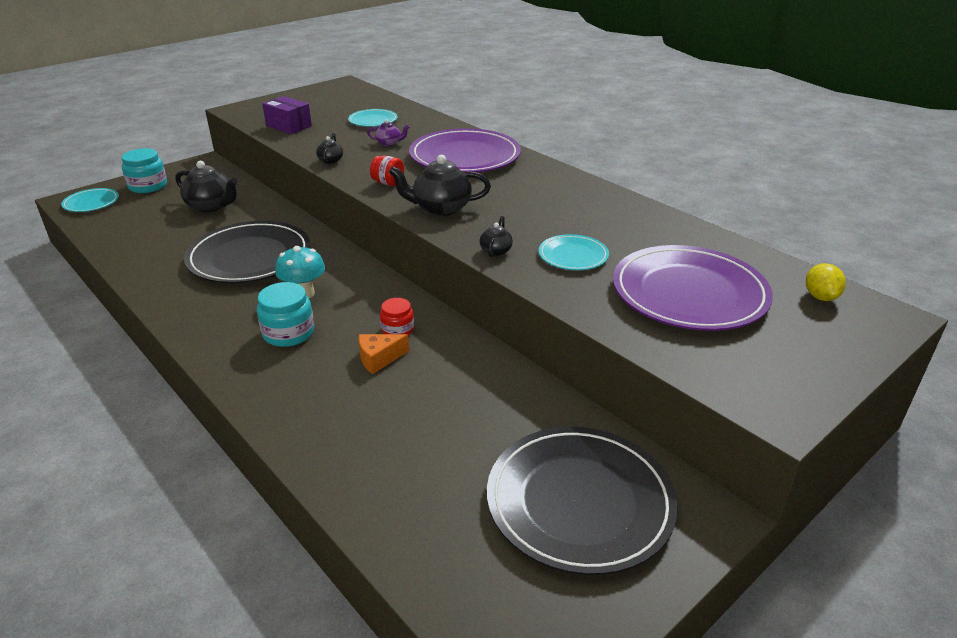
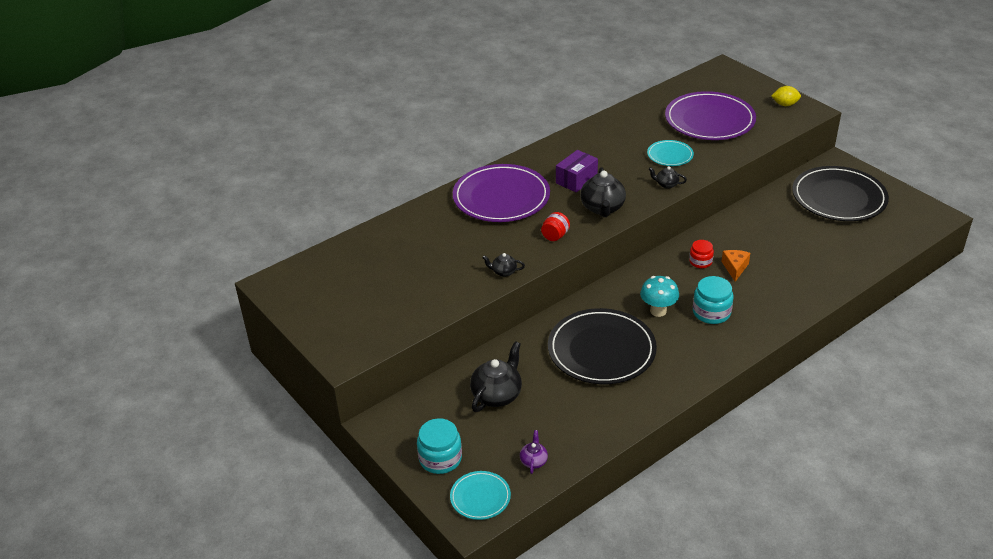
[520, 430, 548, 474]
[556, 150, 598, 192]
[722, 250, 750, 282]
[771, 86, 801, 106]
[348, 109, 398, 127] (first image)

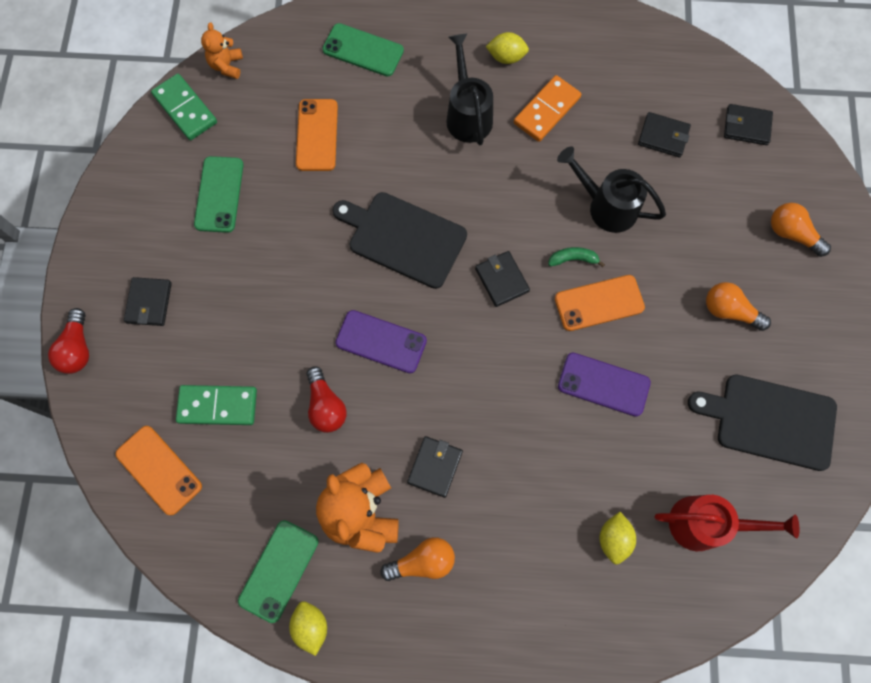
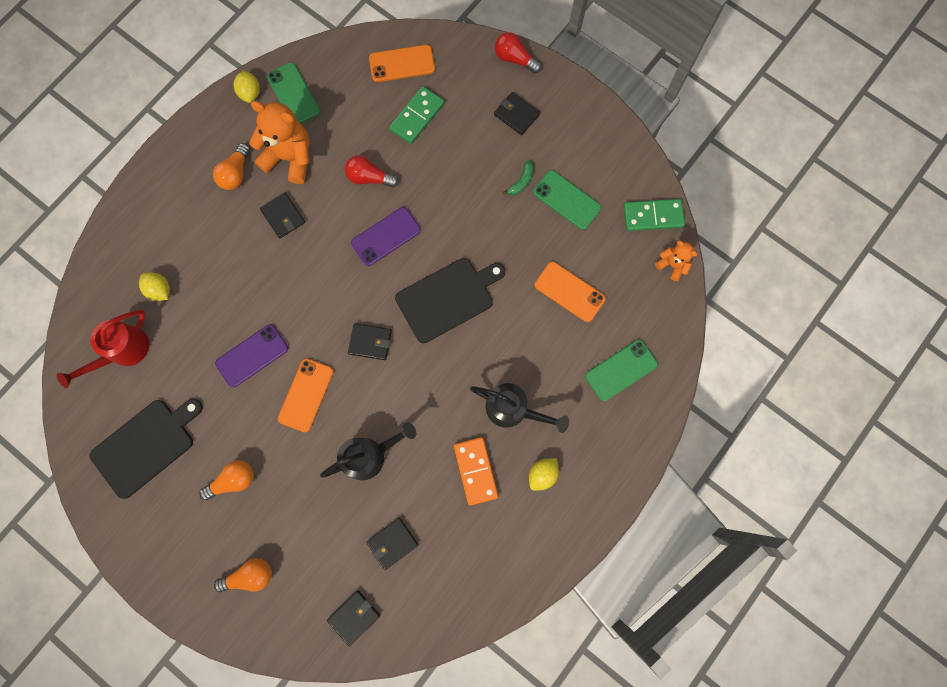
[234, 70, 260, 103]
[503, 160, 533, 195]

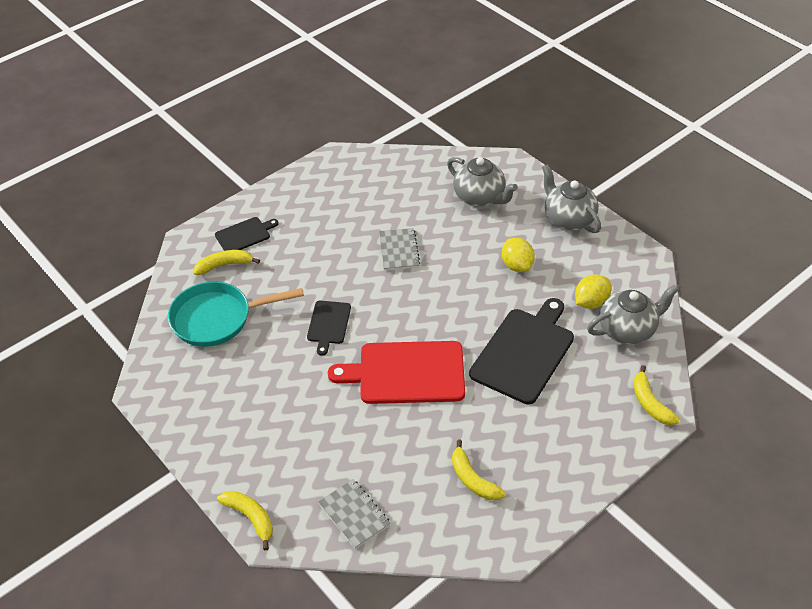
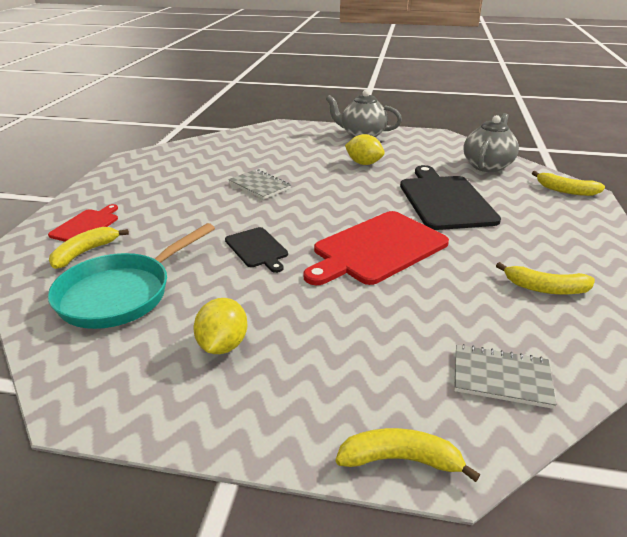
[48, 204, 118, 242]
[193, 298, 247, 354]
[447, 157, 518, 207] (first image)

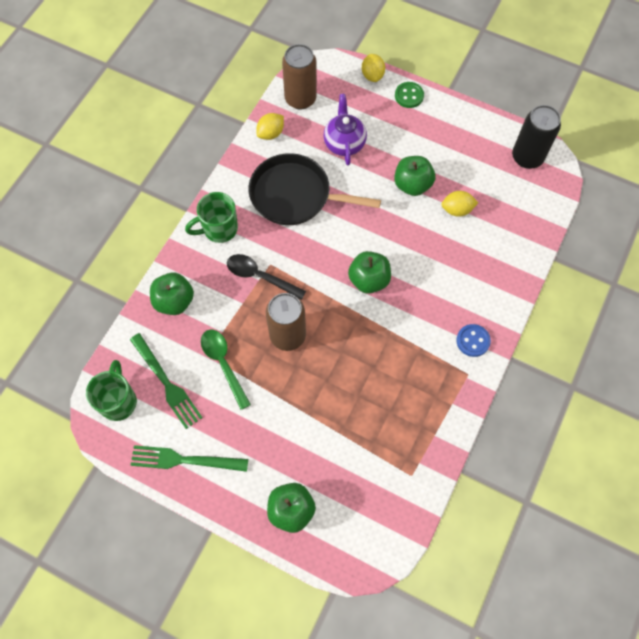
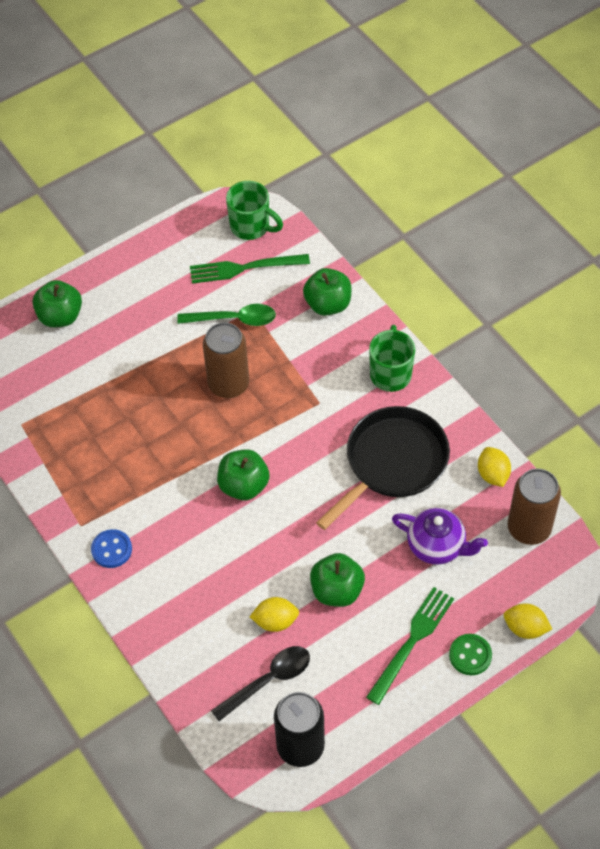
[211, 646, 310, 721]
[250, 597, 299, 632]
[366, 587, 454, 705]

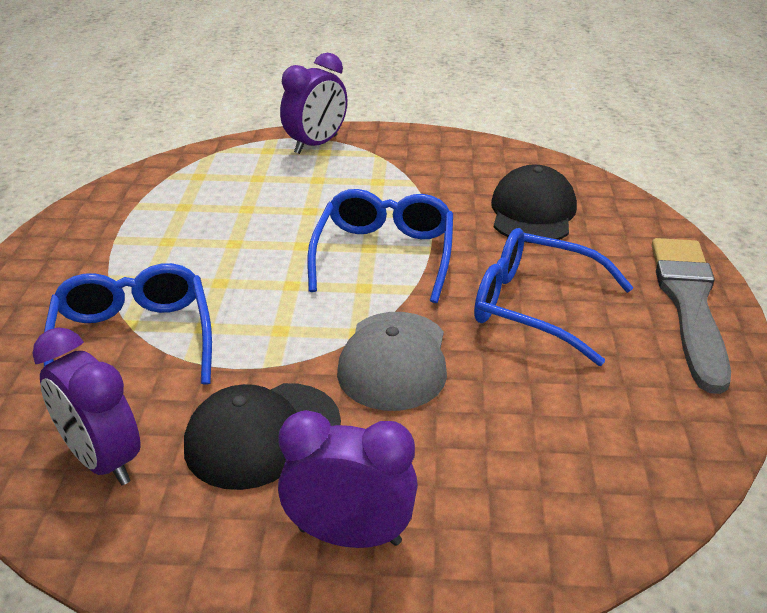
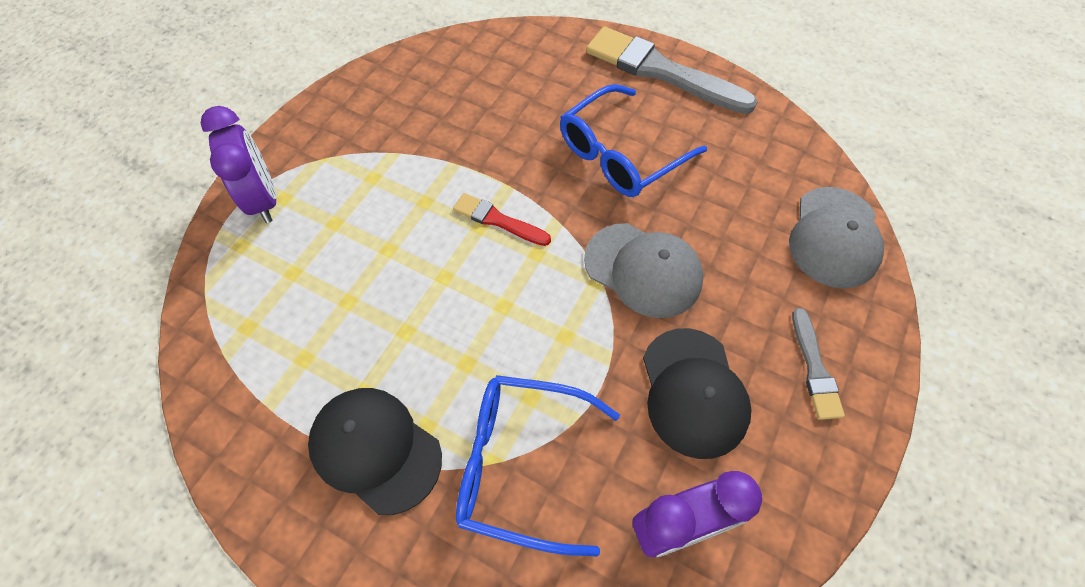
[308, 388, 442, 515]
[453, 193, 551, 246]
[789, 187, 884, 289]
[792, 308, 845, 420]

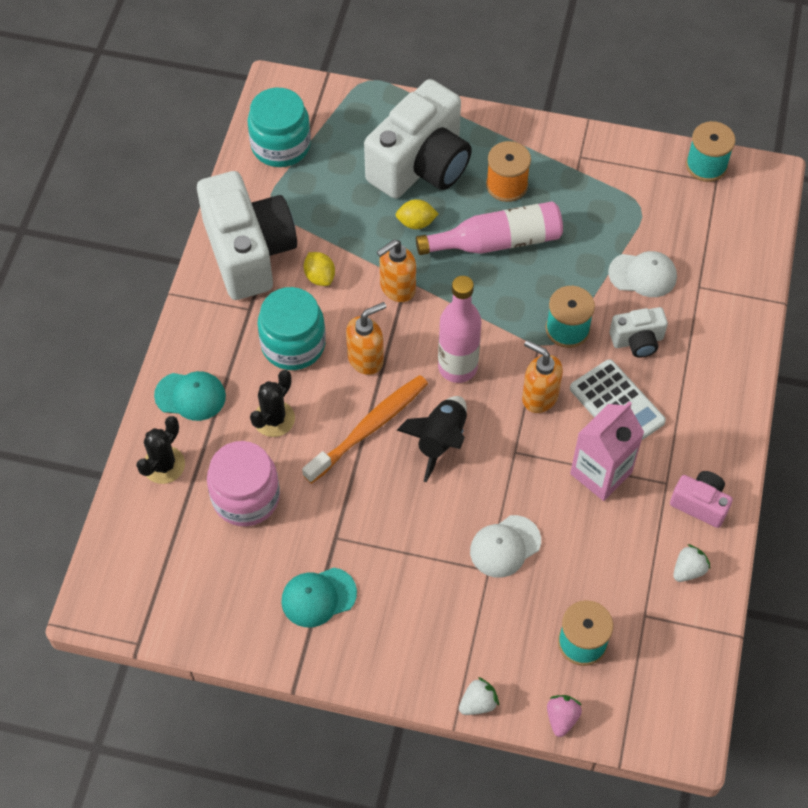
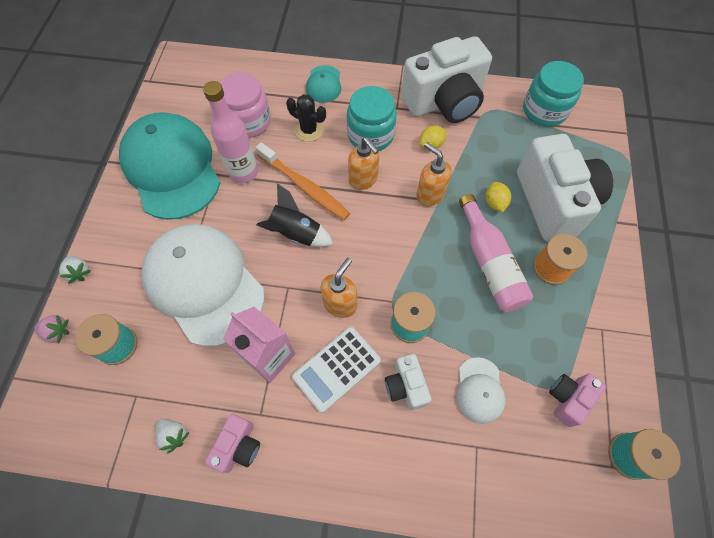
[119, 112, 220, 220]
[141, 224, 264, 346]
[203, 81, 258, 184]
[517, 134, 613, 242]
[549, 373, 606, 427]
[136, 416, 185, 484] (first image)

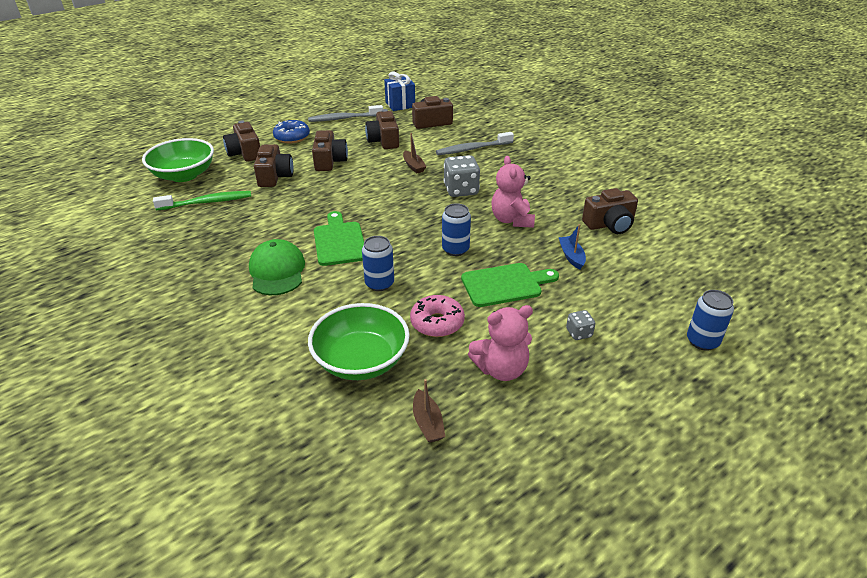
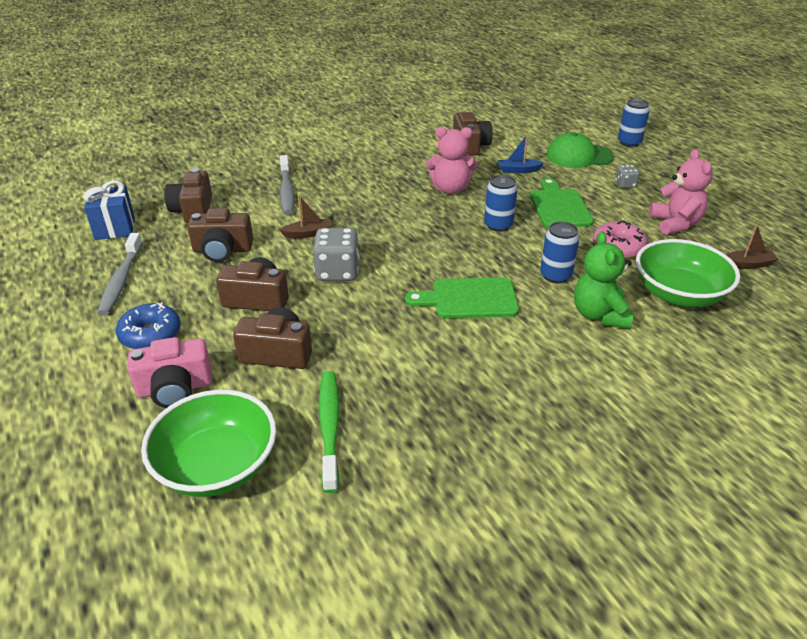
[127, 337, 212, 408]
[313, 228, 360, 281]
[546, 132, 614, 168]
[574, 231, 633, 329]

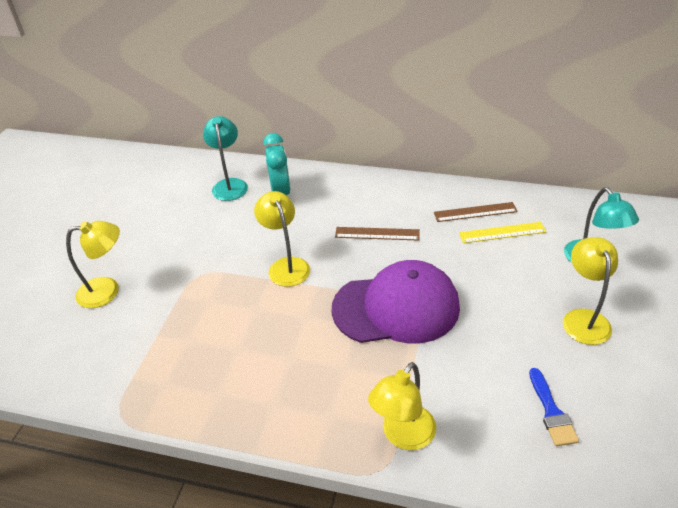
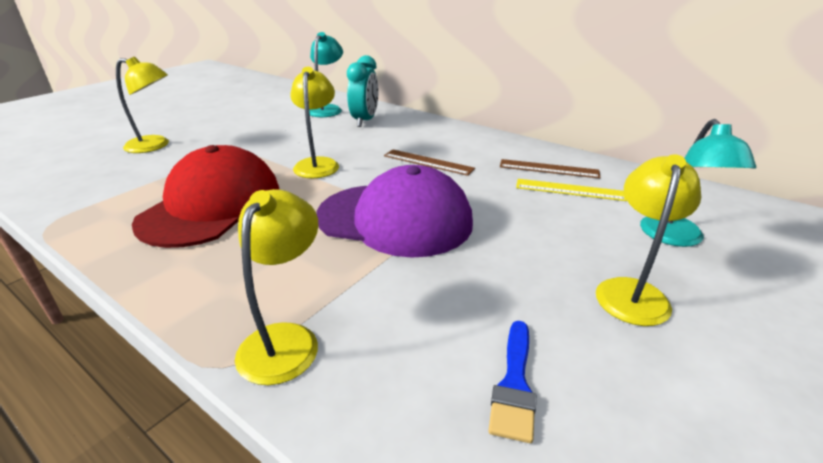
[132, 145, 279, 248]
[235, 189, 318, 385]

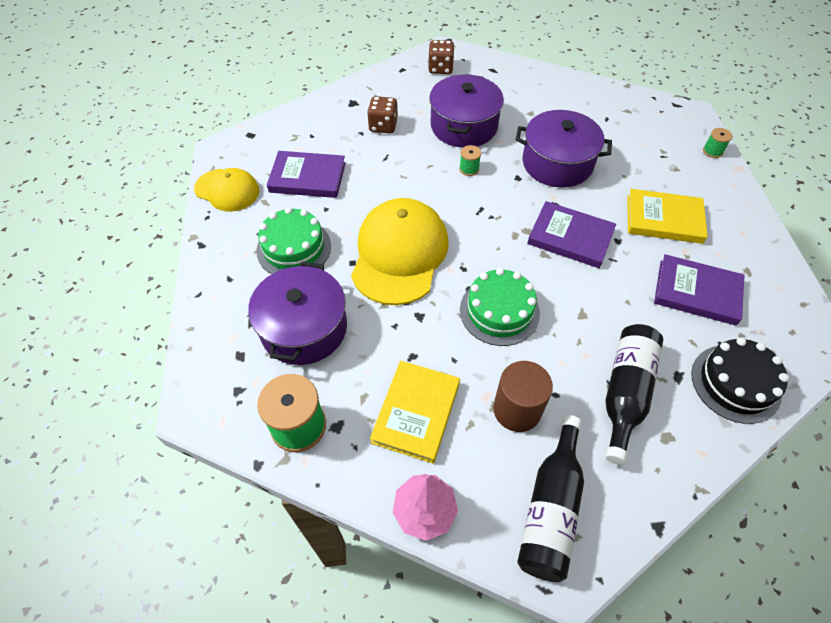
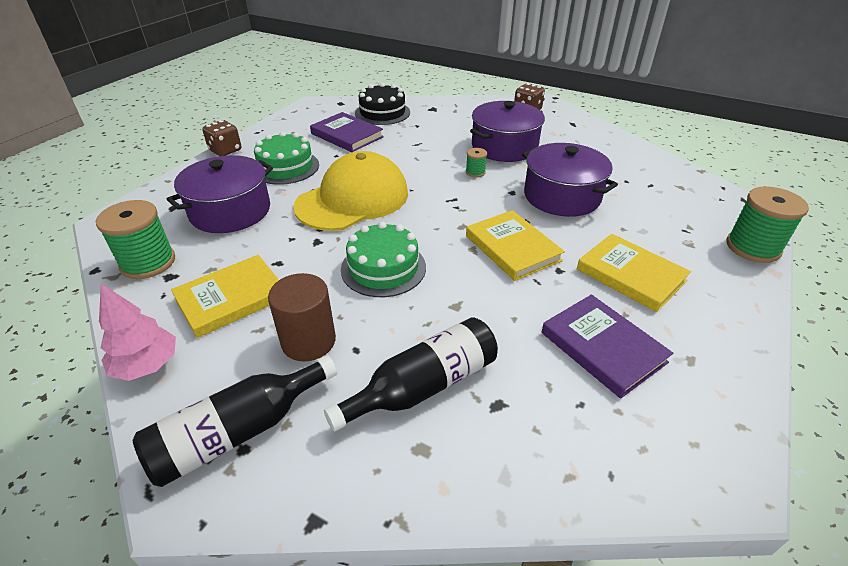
[202, 120, 241, 156]
[355, 83, 410, 125]
[466, 210, 565, 281]
[727, 186, 809, 263]
[194, 168, 259, 212] (first image)

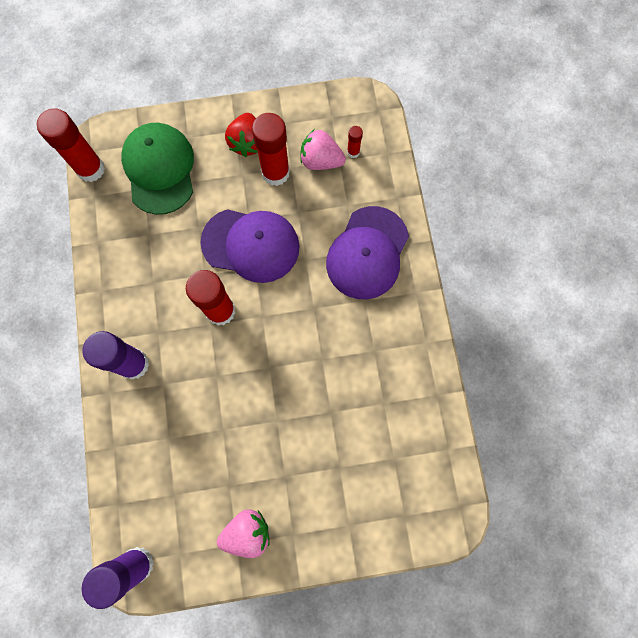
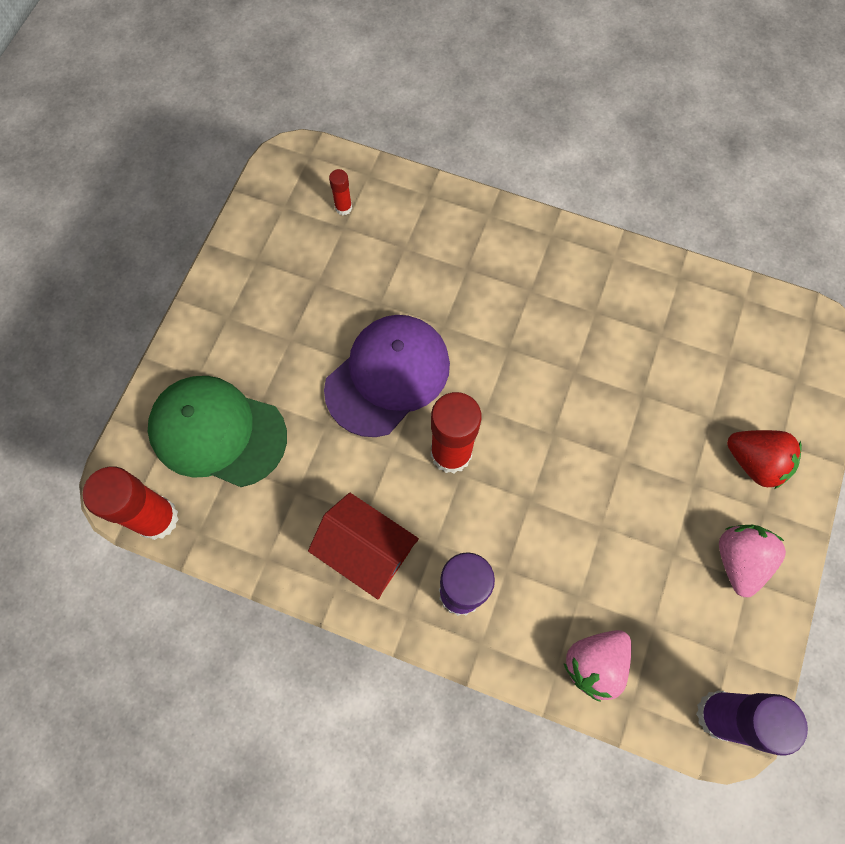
[308, 493, 419, 599]
[564, 630, 632, 702]
[727, 430, 802, 489]
[252, 113, 290, 186] (first image)
[326, 206, 409, 299] (first image)

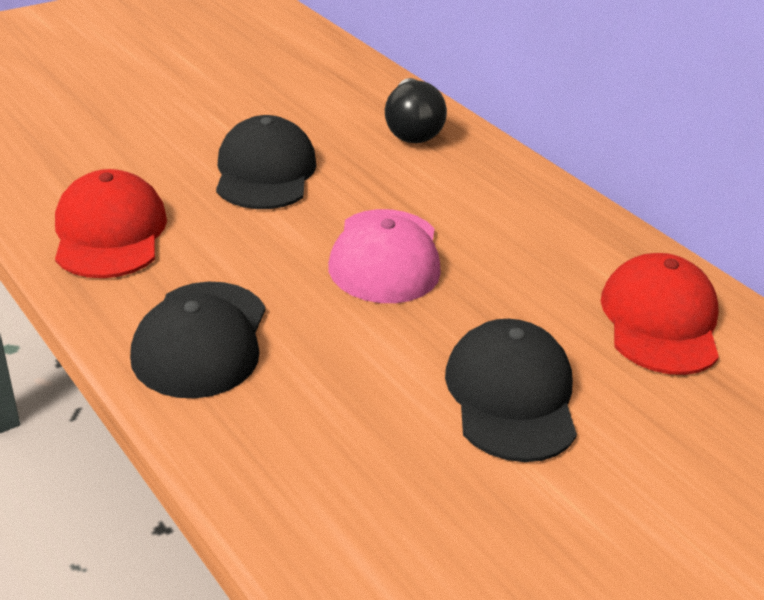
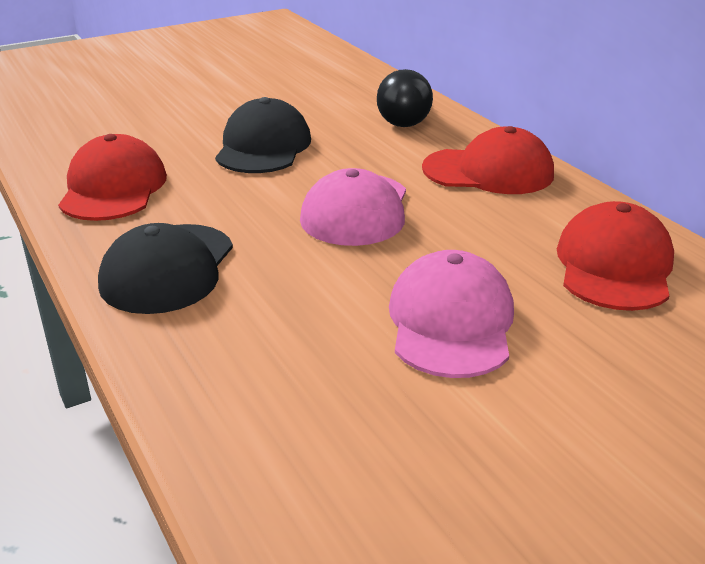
[389, 250, 514, 378]
[422, 126, 554, 194]

